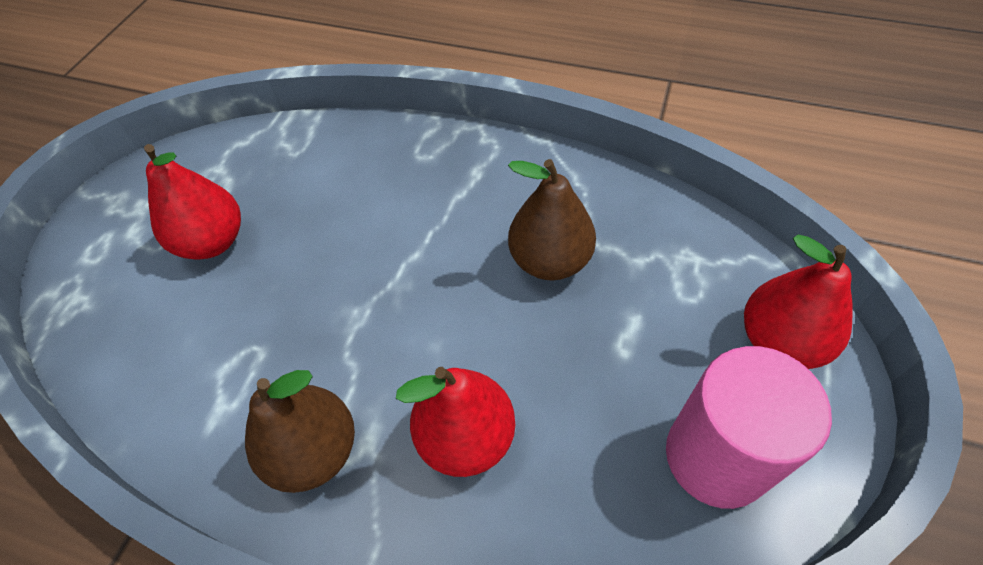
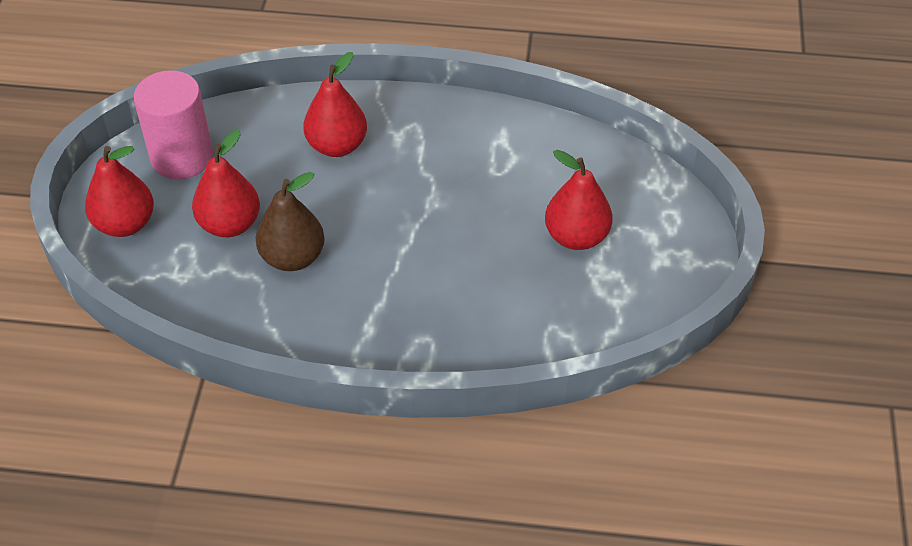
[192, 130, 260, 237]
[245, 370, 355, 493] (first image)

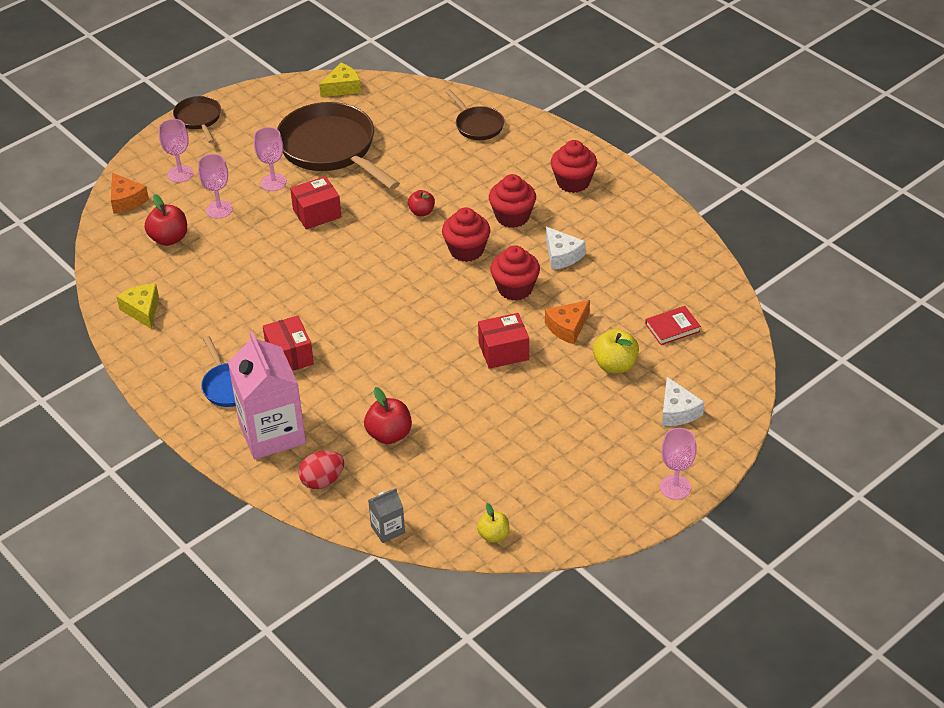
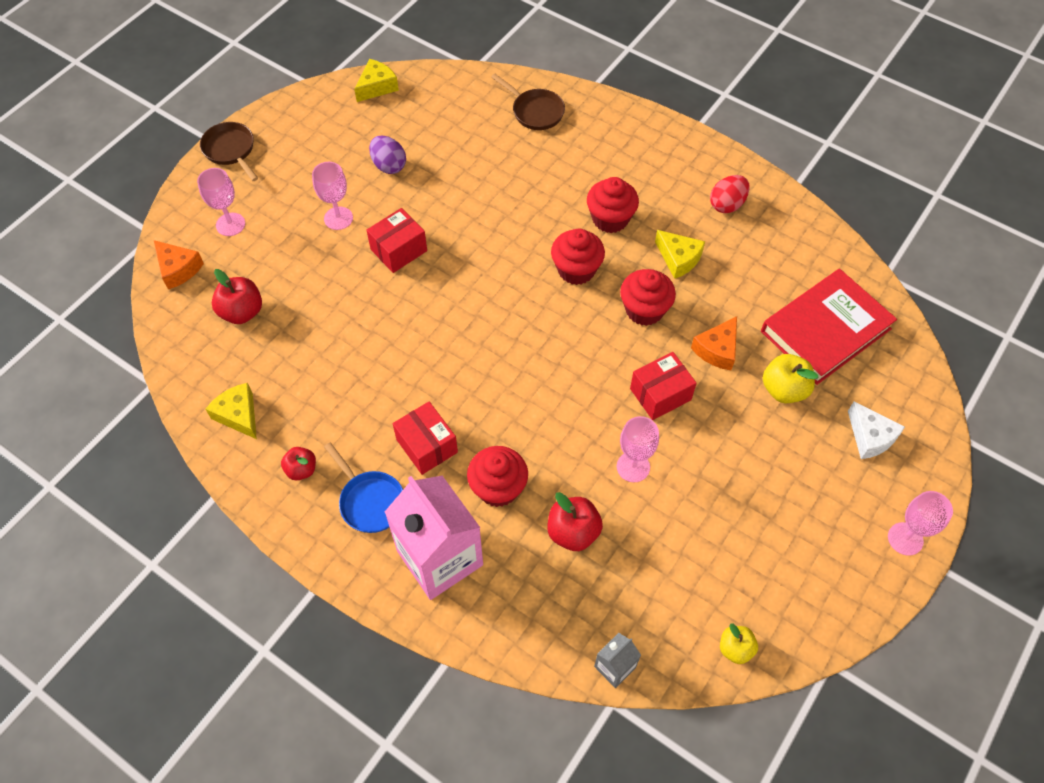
[281, 447, 316, 480]
[369, 136, 406, 174]
[467, 446, 528, 507]
[617, 416, 659, 482]
[655, 230, 705, 279]
[710, 175, 750, 213]
[761, 269, 897, 385]

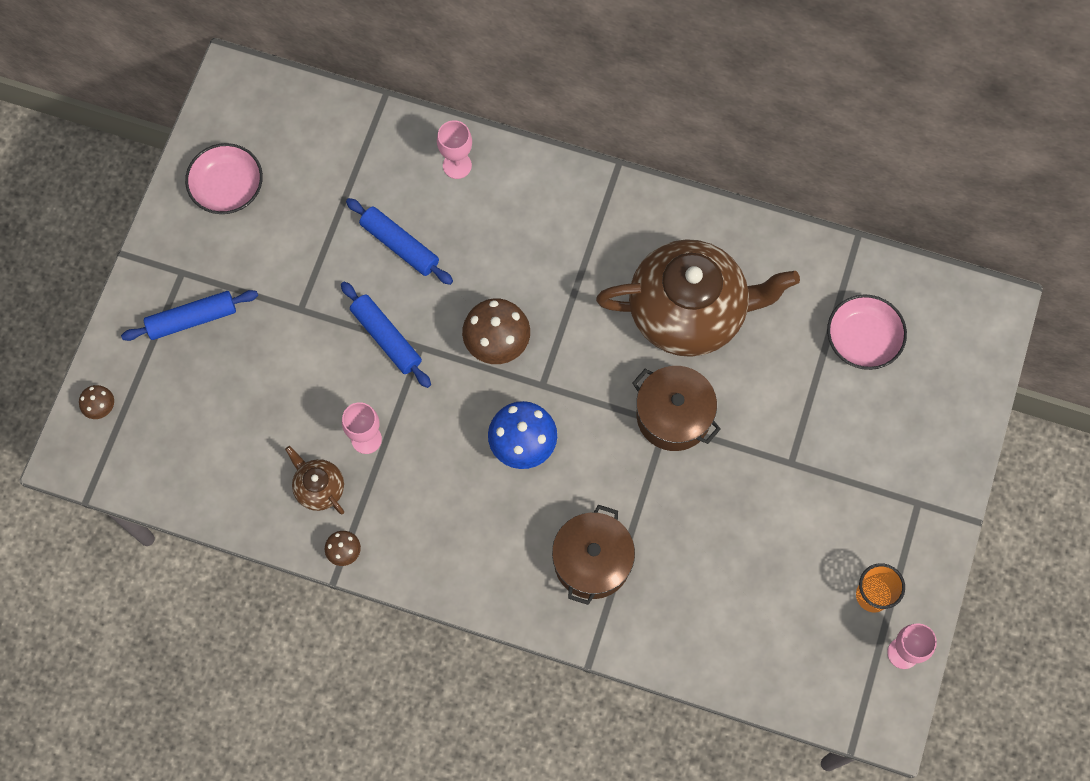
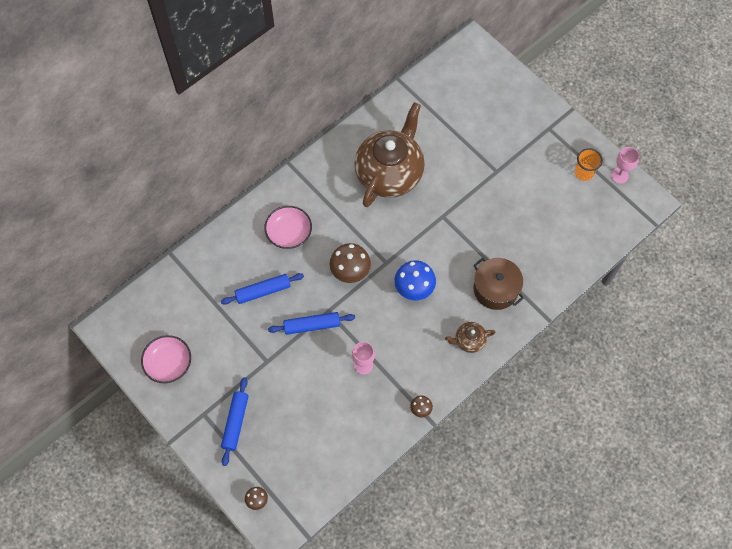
[264, 206, 312, 249]
[445, 322, 495, 353]
[437, 120, 472, 179] (first image)
[632, 366, 721, 451] (first image)

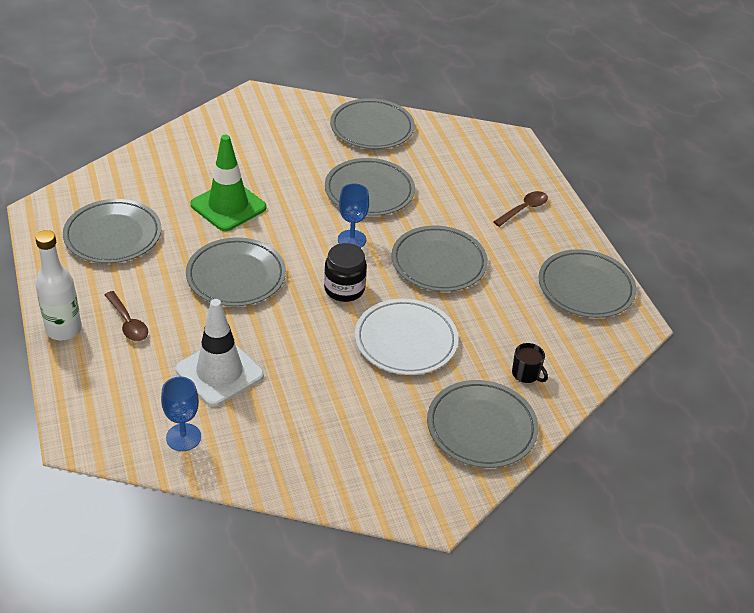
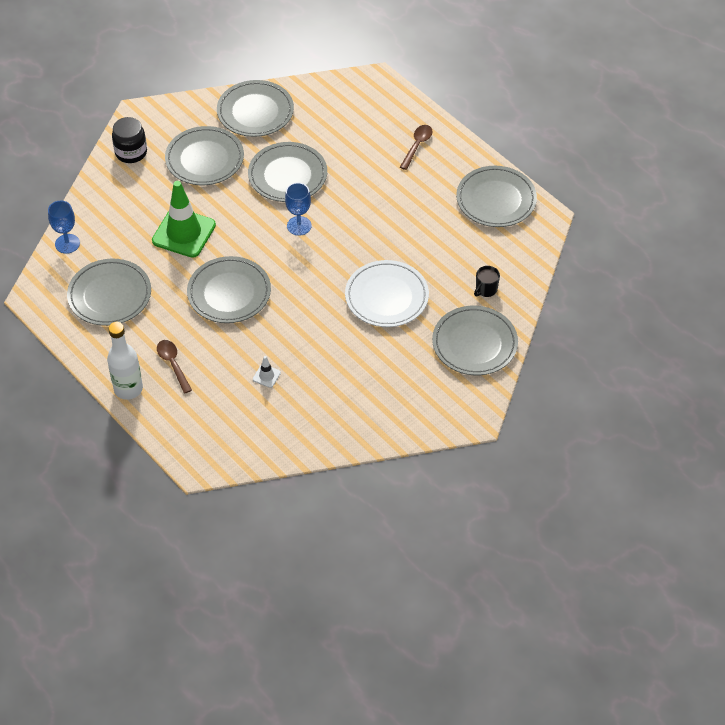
[48, 200, 80, 254]
[112, 117, 147, 163]
[157, 340, 192, 394]
[165, 126, 244, 185]
[253, 356, 281, 388]
[474, 266, 500, 297]

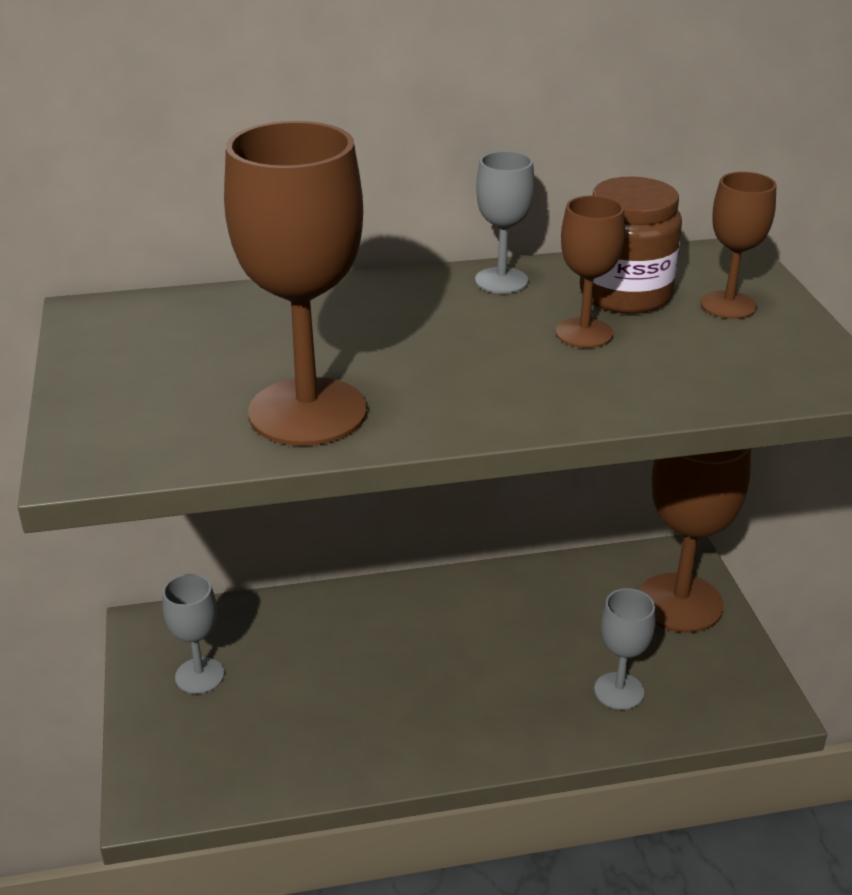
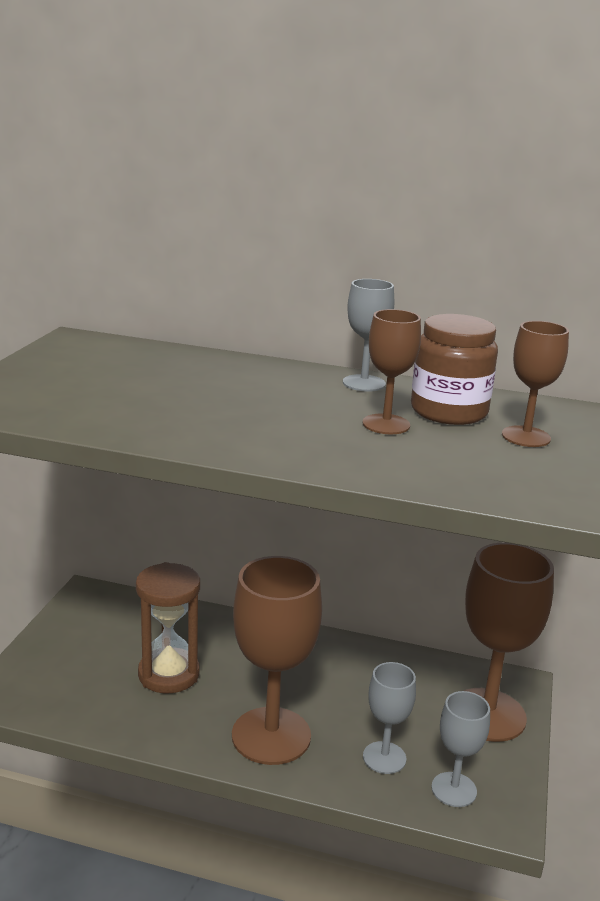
[136, 562, 200, 693]
[232, 556, 322, 765]
[431, 691, 490, 807]

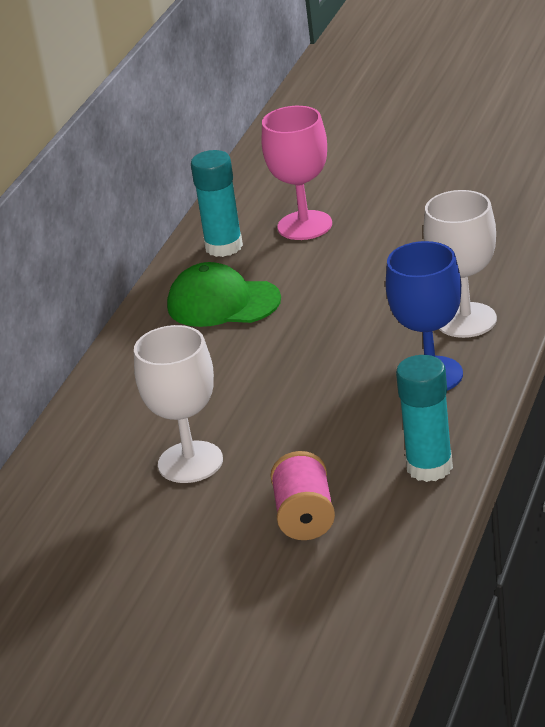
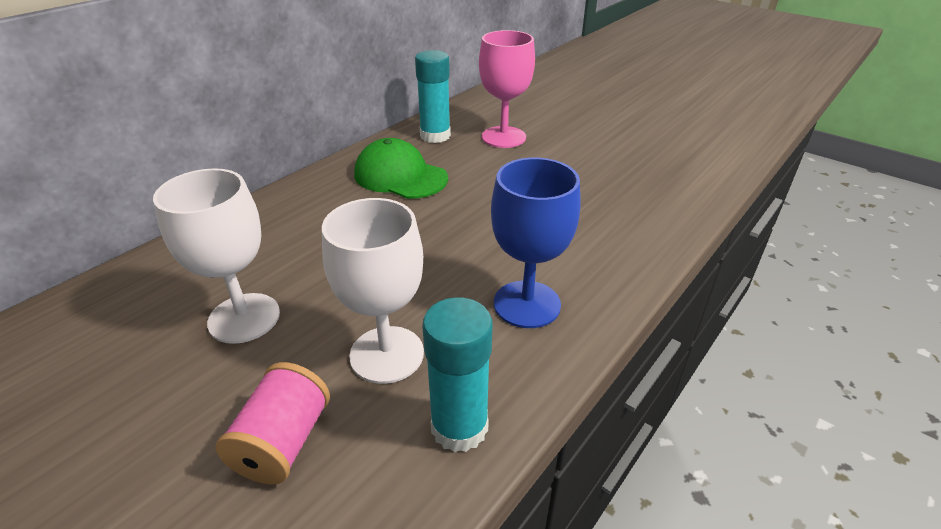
[322, 198, 424, 384]

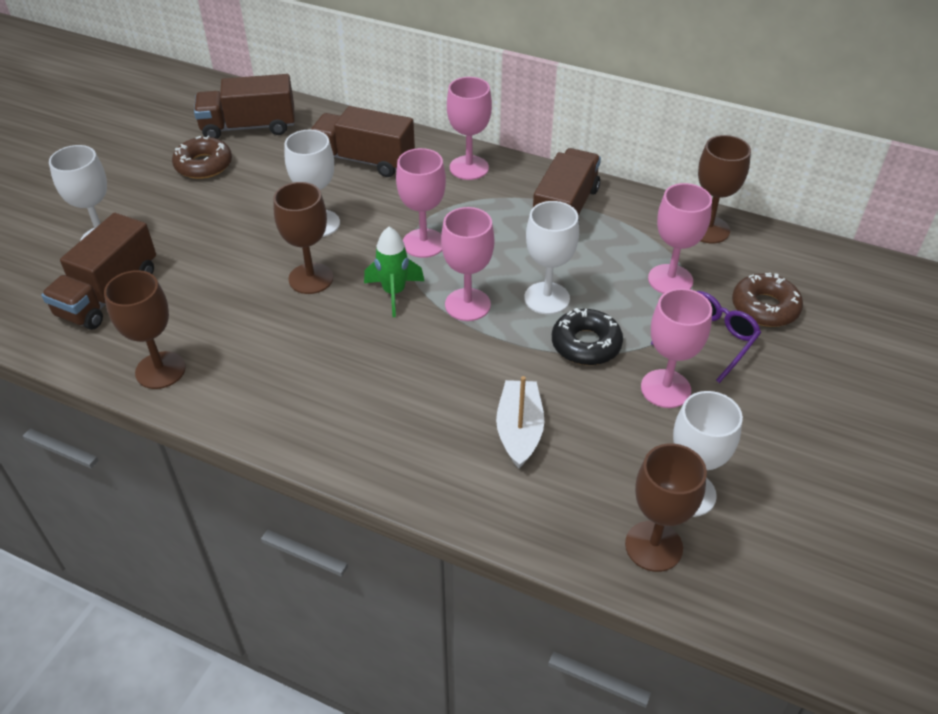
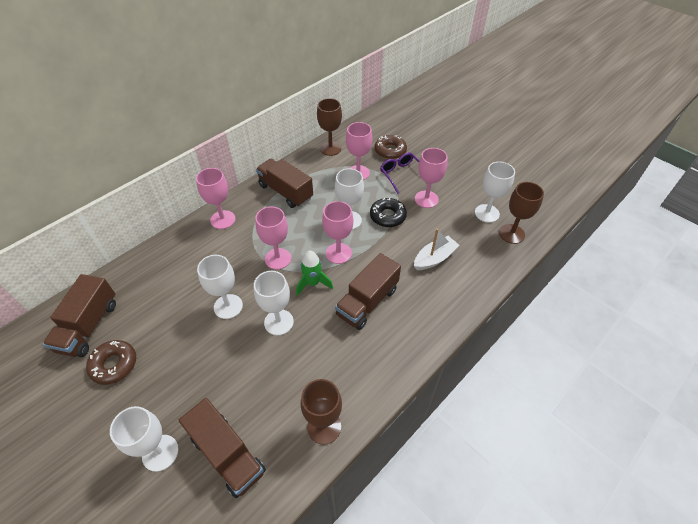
[254, 271, 294, 335]
[335, 253, 401, 330]
[414, 229, 460, 270]

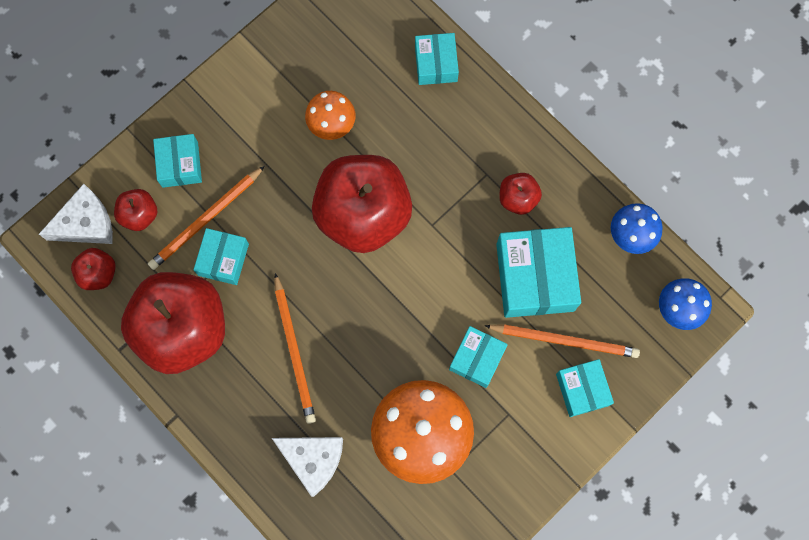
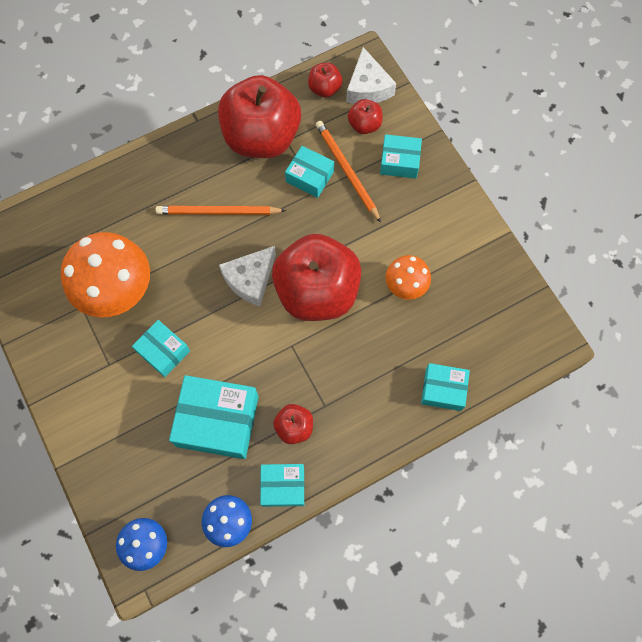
[219, 246, 276, 306]
[260, 464, 304, 507]
[485, 324, 640, 358] (first image)

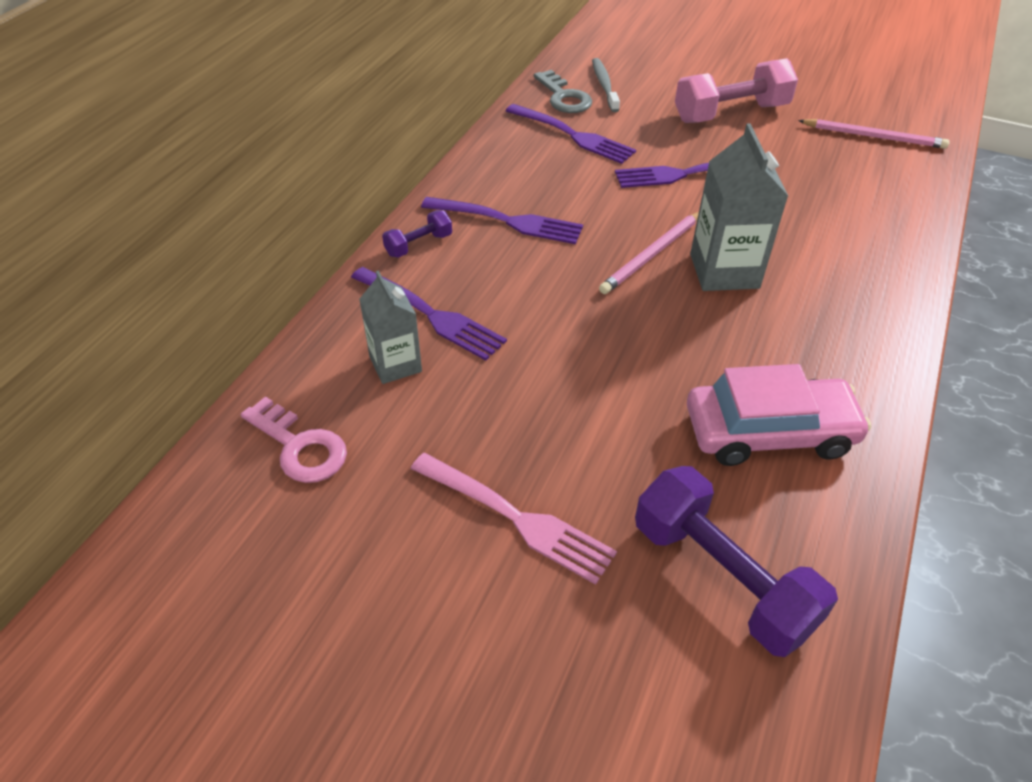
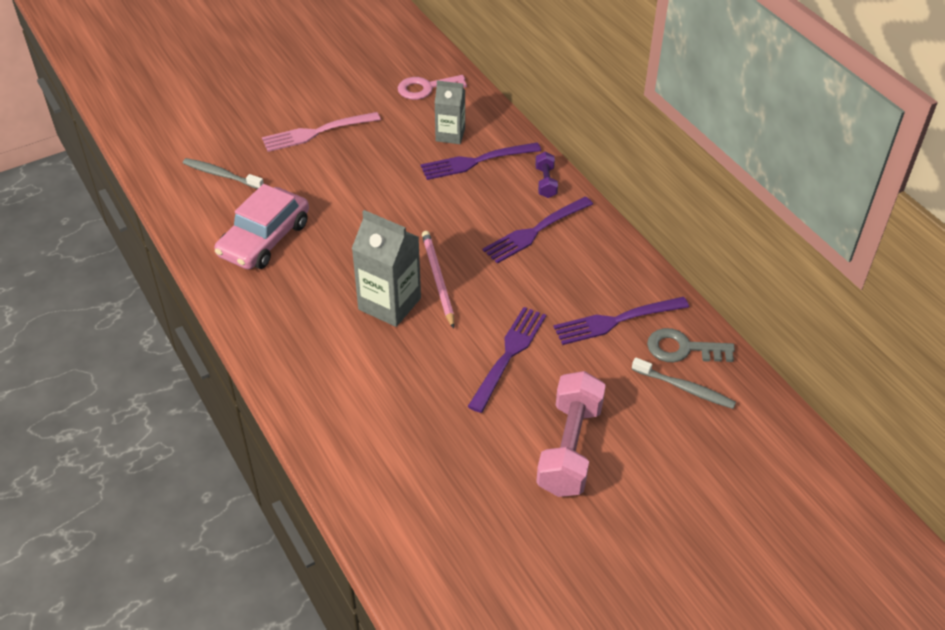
[183, 158, 264, 189]
[798, 119, 949, 149] (first image)

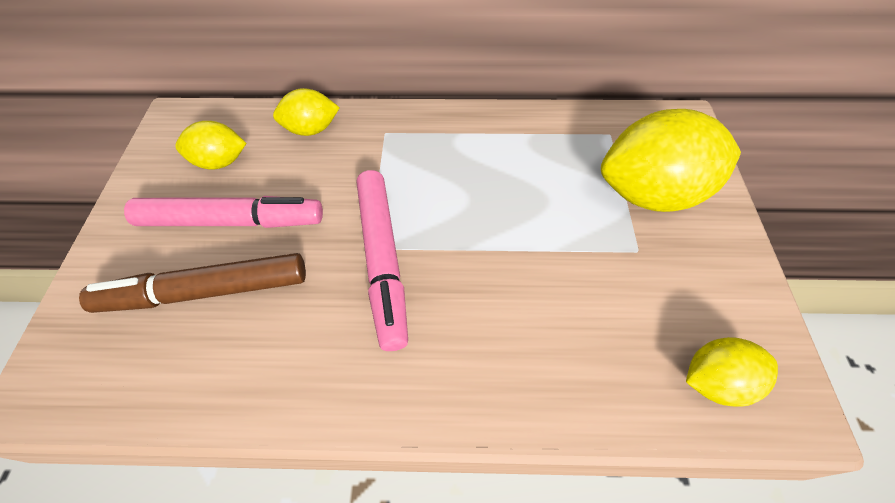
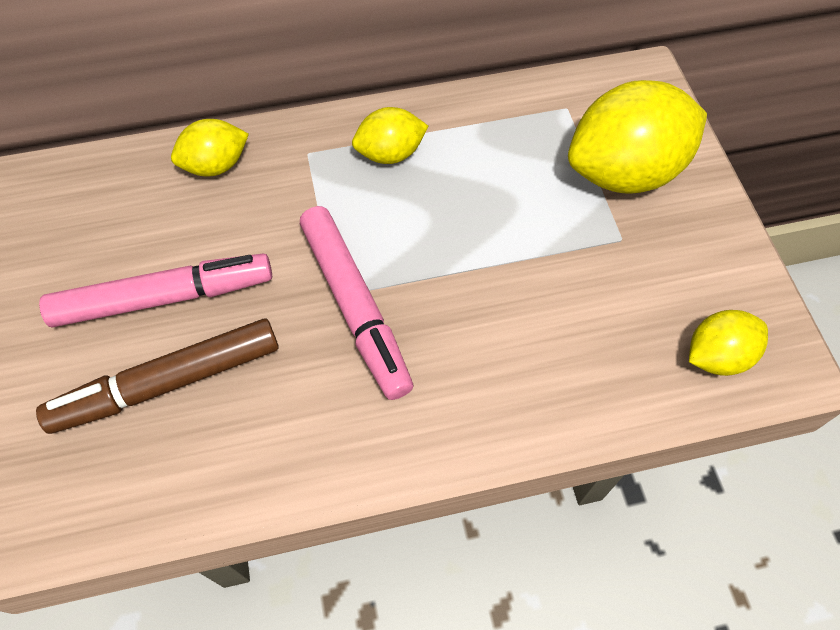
[352, 107, 428, 164]

